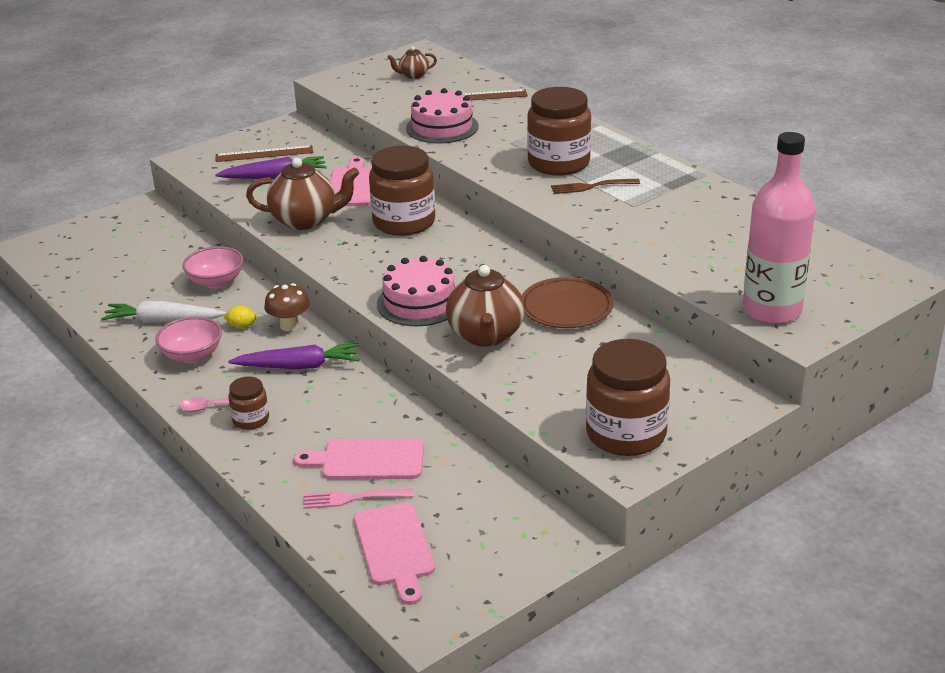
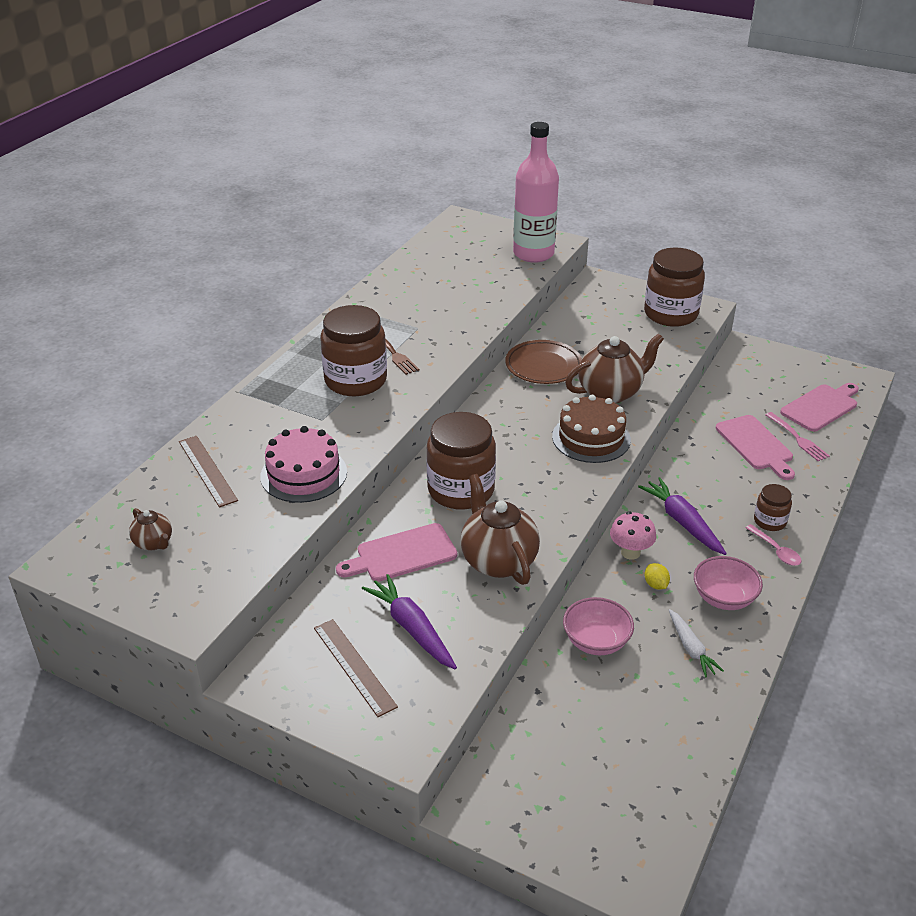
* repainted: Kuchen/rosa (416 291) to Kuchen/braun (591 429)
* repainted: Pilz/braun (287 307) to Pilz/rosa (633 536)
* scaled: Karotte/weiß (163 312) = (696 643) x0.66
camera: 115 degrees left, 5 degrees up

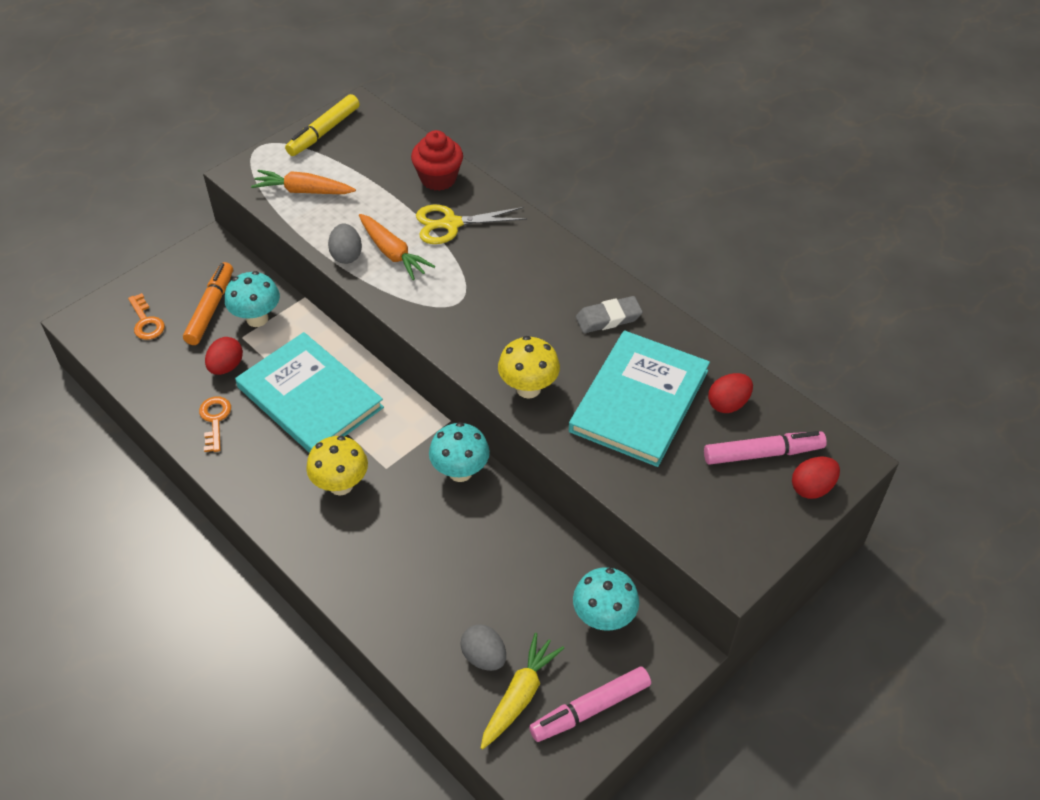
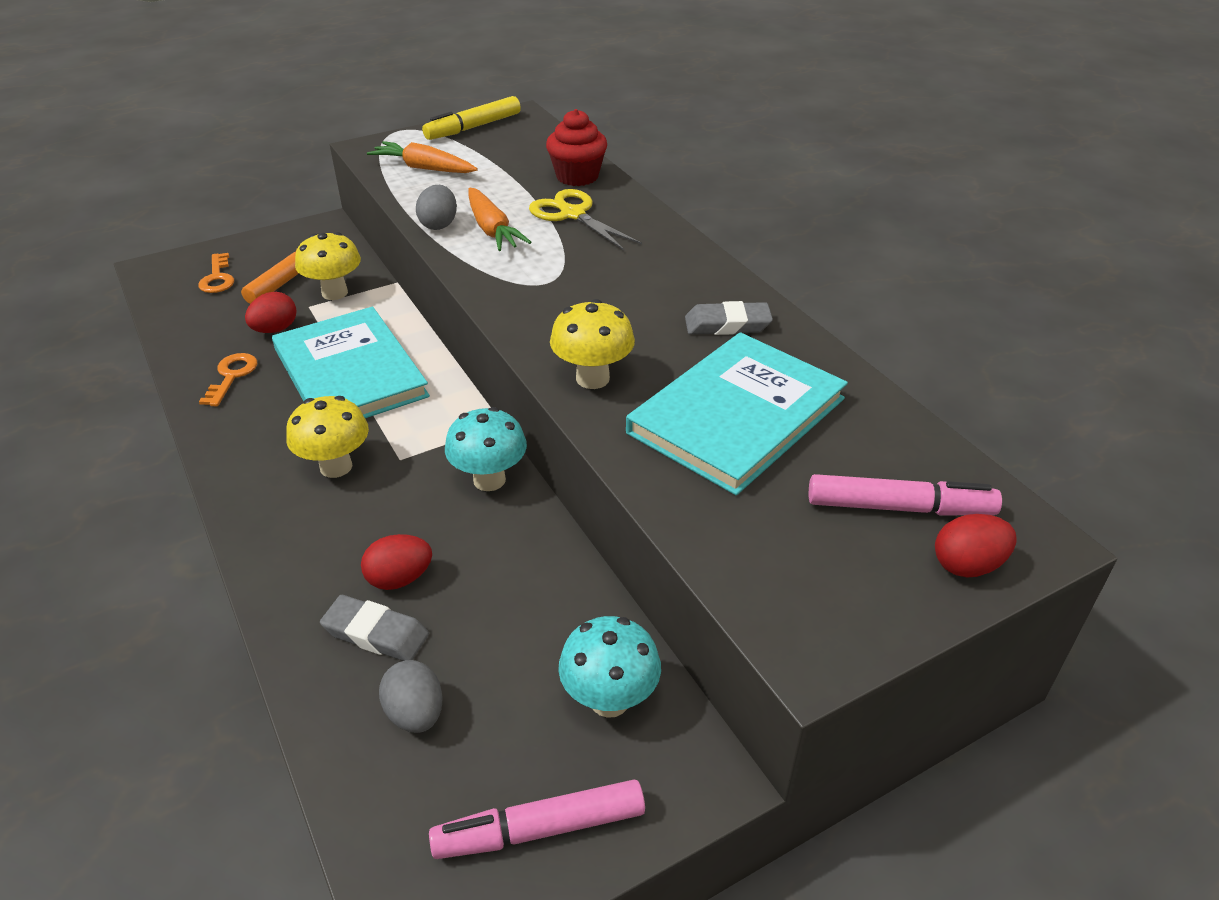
* rotated: Schere/gelb (471 224) = (585 219) 45 degrees clockwise
* repainted: Pilz/türkis (252 299) to Pilz/gelb (328 266)
* shifted: Ei/rot (730 393) to (396 562)
* gone: Karotte/gelb (522 691)
* new: Radiergummi/grau (374 628)
camera: 15 degrees right, 10 degrees down

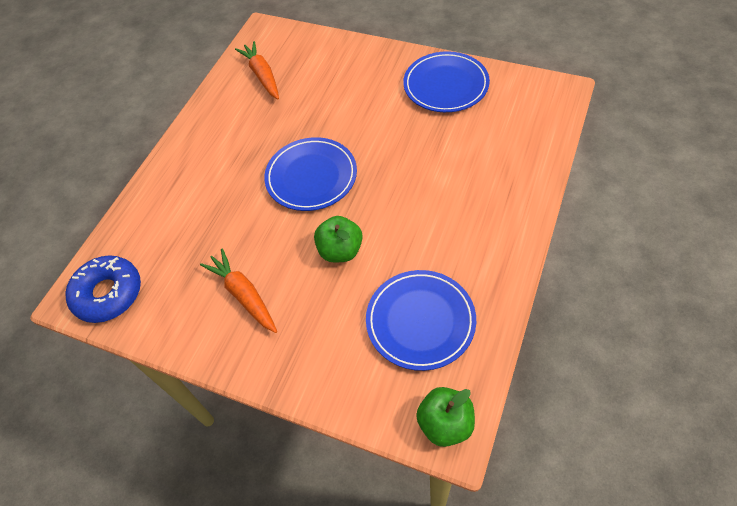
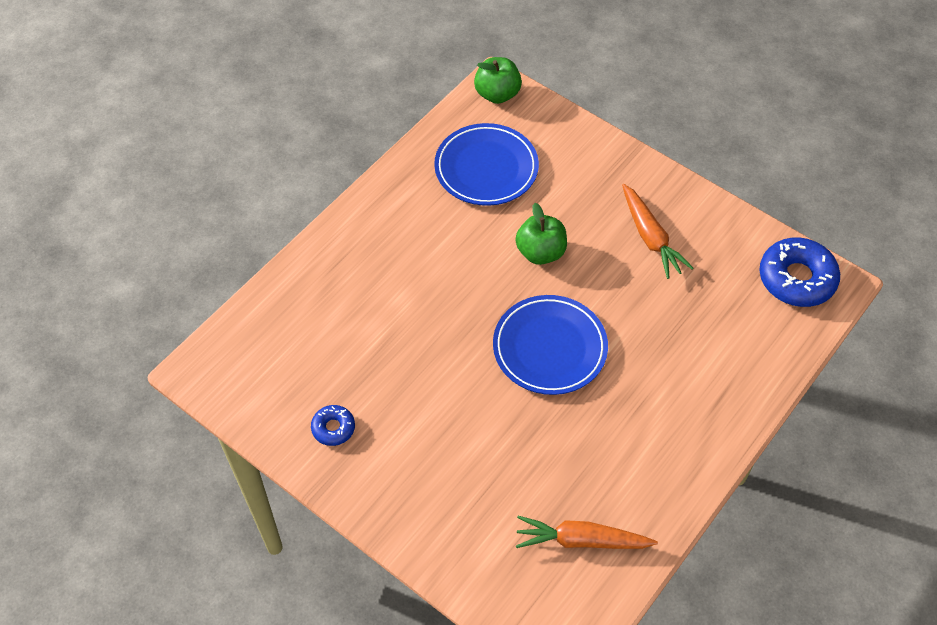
* rotated: Karotte/orange (257 70) = (587 532) 105 degrees clockwise
* swapped: Teller/blau (446 81) to Donut/blau (333 425)
camera: 170 degrees left, 0 degrees up

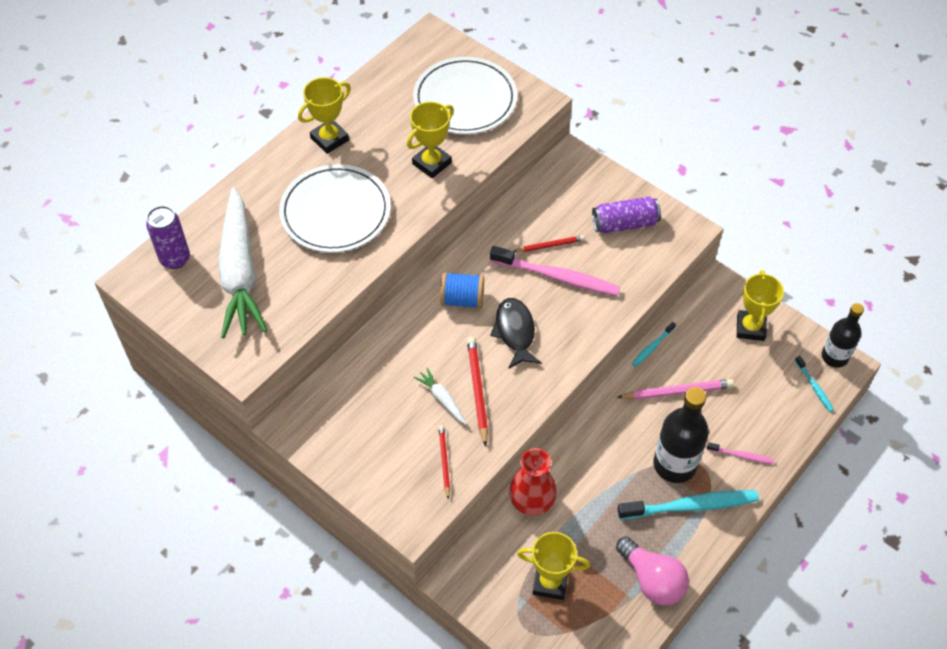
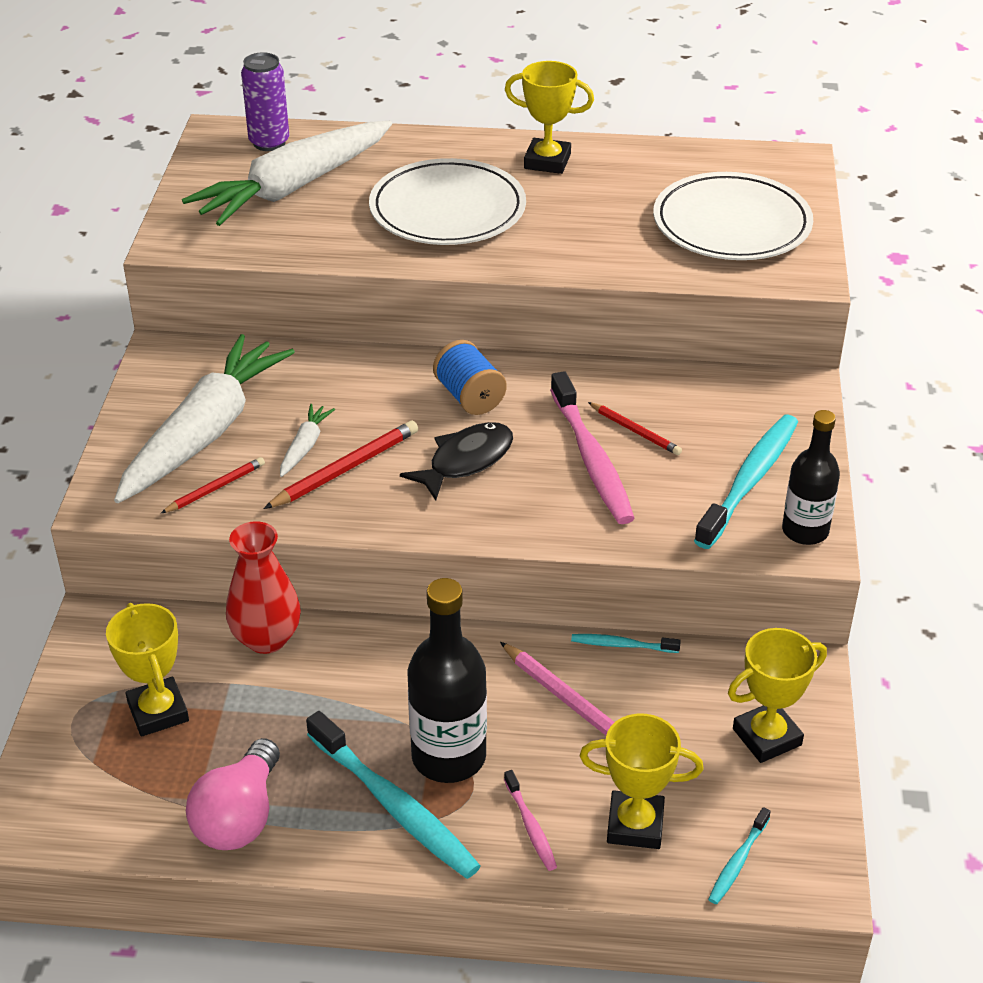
* shifted: Pokal/gelb (430 140) to (642 781)
* swapped: Dose/lila (626 214) to Zahnbürste/türkis (746 482)
* shifted: Flasche/schwarz (843 335) to (811 477)
* new: Karotte/weiß (204 418)
camera: 55 degrees right, 15 degrees down

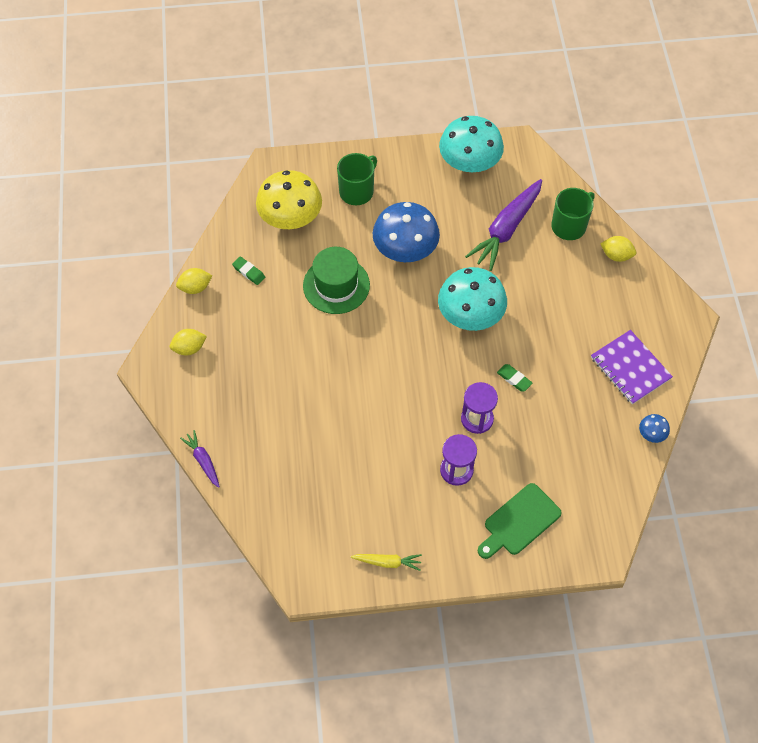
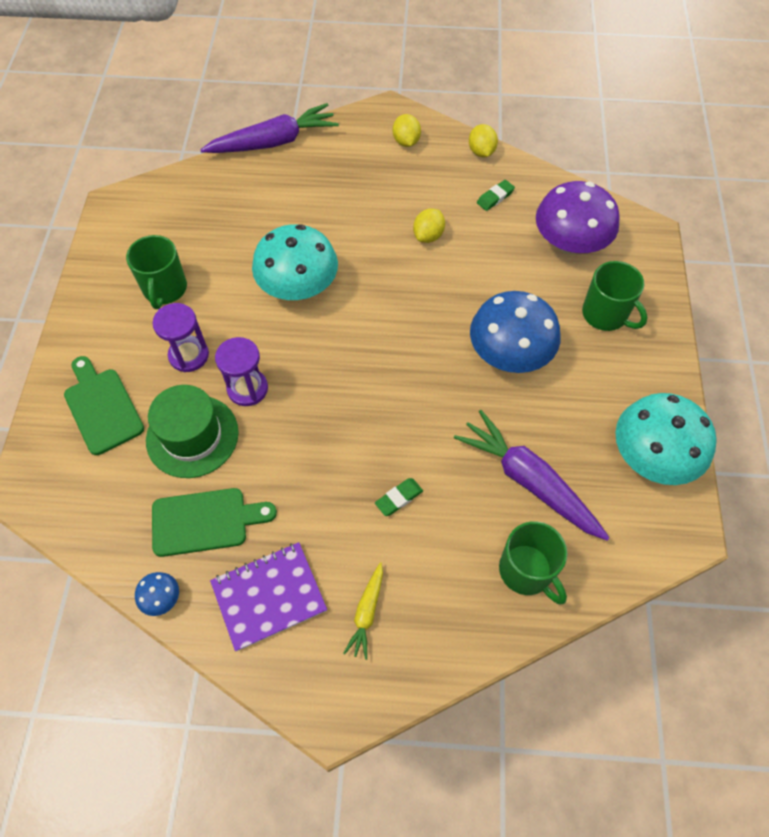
* repainted: Pilz/gelb (289 199) to Pilz/lila (578 217)
* shifted: Zitrone/gelb (618 249) to (429 225)
* shifted: Hut/grün (336 280) to (192 431)
* shifted: Pilz/türkis (472 299) to (295 262)
* shifted: Radiergummi/grün (515 378) to (399 497)
* scaled: Karotte/lila (200 459) = (269 128) x1.99
* shifted: Karotte/gelb (386 562) to (363 611)
* new: Tasse/grün (156 272)
* new: Schneidebrett/grün (214 522)
camera: 100 degrees right, 0 degrees up

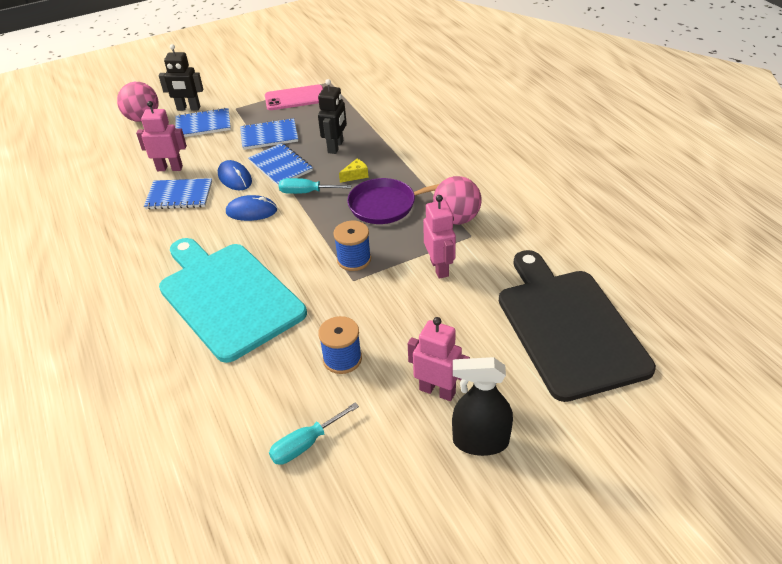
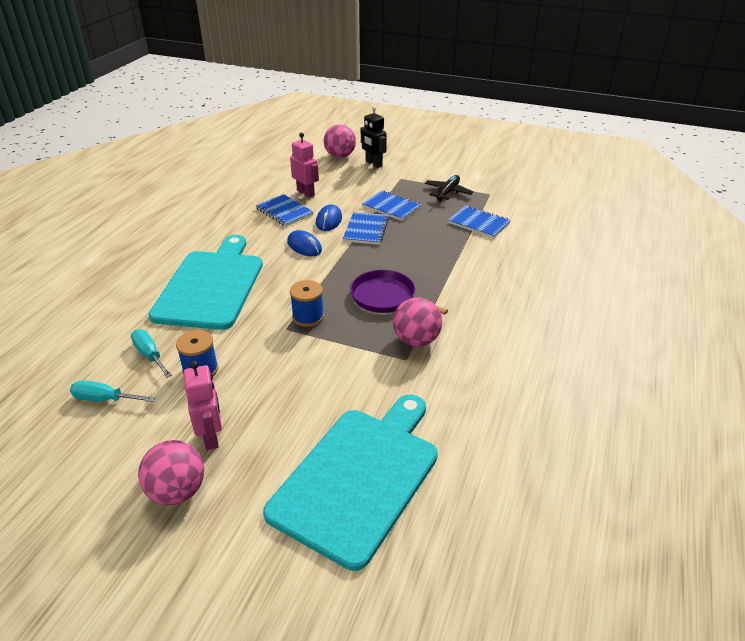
* gone: Roboter/schwarz (332 116)
* swapped: Handy/rosa (294 97) to Flugzeug/schwarz (449 188)
* shifted: Notizbuch/blau (203 122) to (479 221)
* gone: Käse/gelb (354 171)
* shifted: Schraubenzieher/türkis (315 186) to (151 353)
* gone: Roboter/rosa (439 237)
* repainted: Schneidebrett/schwarz (577 326) to Schneidebrett/türkis (350 483)
* swapped: Sprühflasche/schwarz (482 406) to Ball/rosa (171 472)
camera: 45 degrees right, 5 degrees down

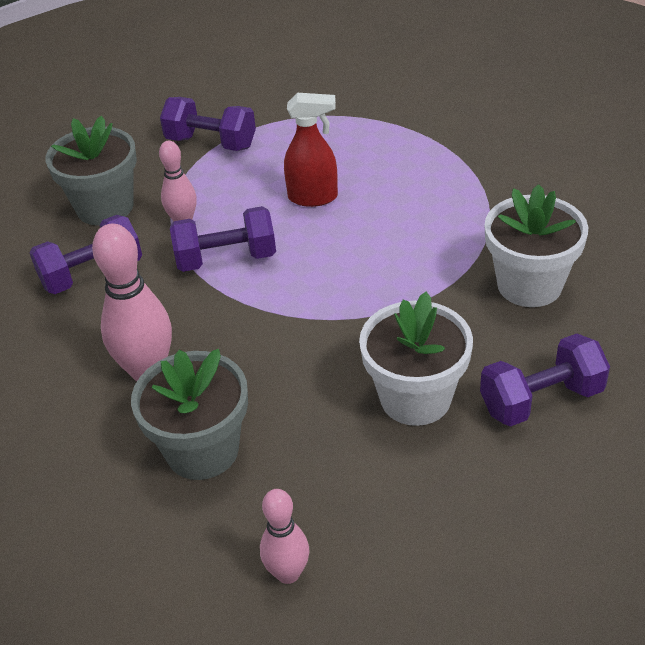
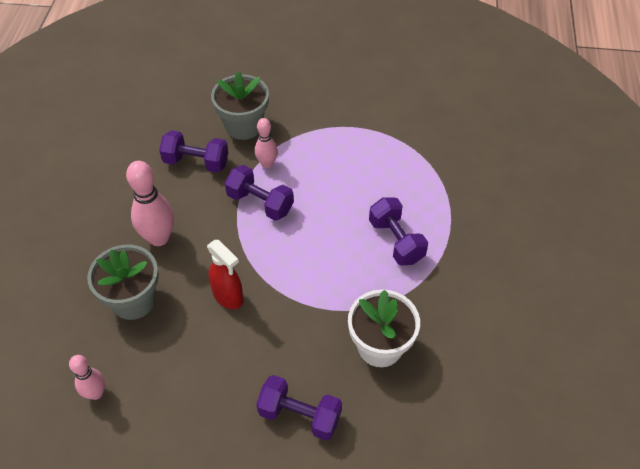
* shifted: Sprühflasche/rot (311 150) to (225 274)
* shifted: Hantel/lila (208 124) to (398 231)
* gone: Blumentopf/weiß (416 359)
camera: 40 degrees right, 10 degrees up

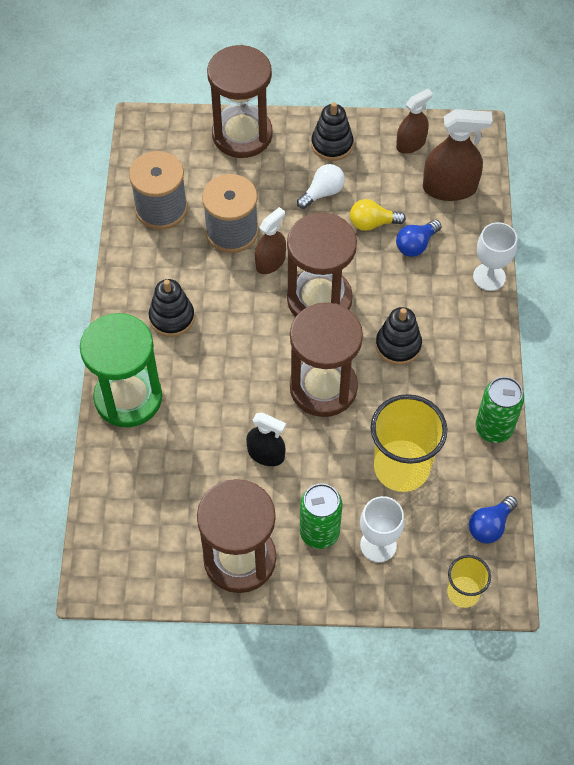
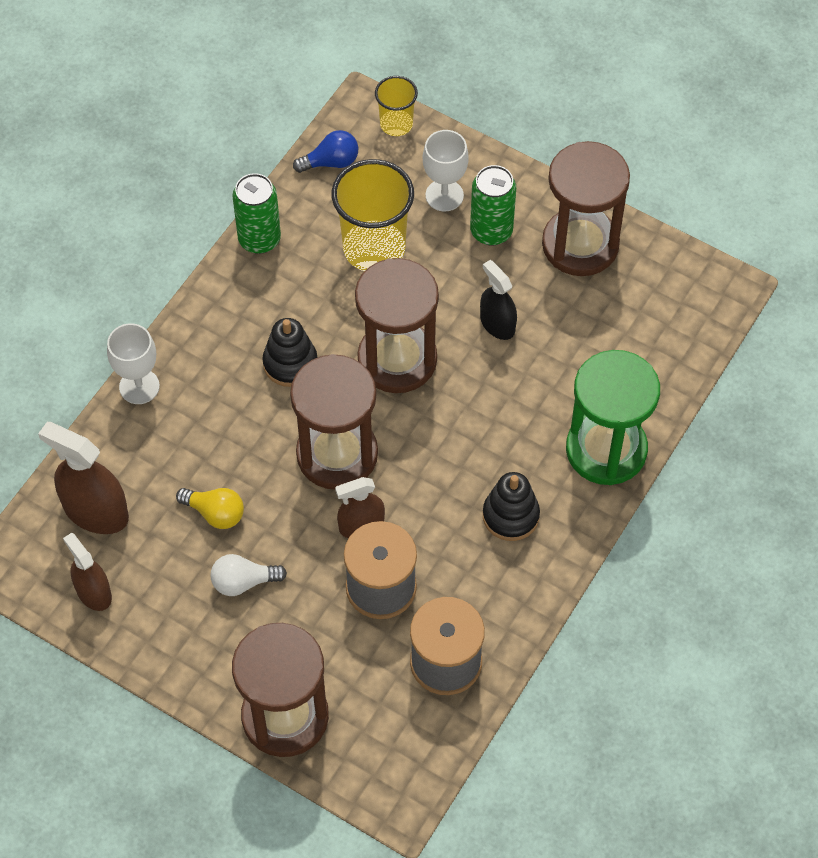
* rotated: Sprühflasche/braun (414 121) = (87 572) 60 degrees clockwise
* gone: Stapelspielzeug/schwarz (332 131)
* gone: Glühbirne/blau (418 238)
camera: 150 degrees left, 0 degrees up

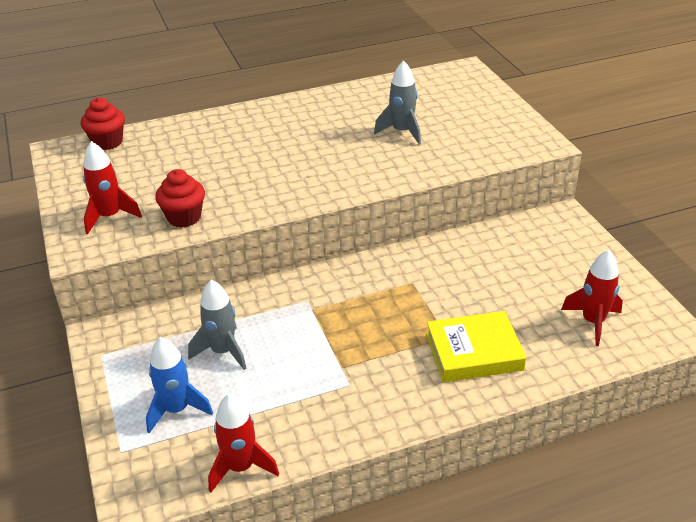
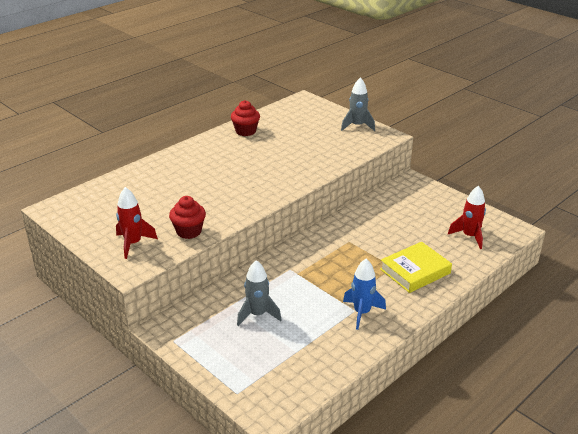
* shifted: Rakete/grau (397 102) to (358 104)
* shifted: Muffin/rot (103 123) to (245 118)
* shifted: Rakete/blau (179 385) to (364 294)
* gone: Rakete/rot (243 443)
camera: 25 degrees left, 5 degrees down

